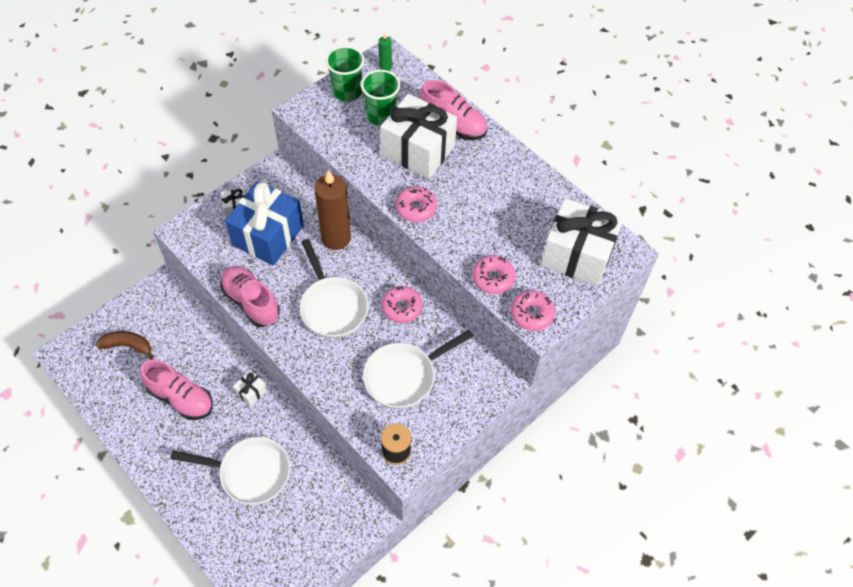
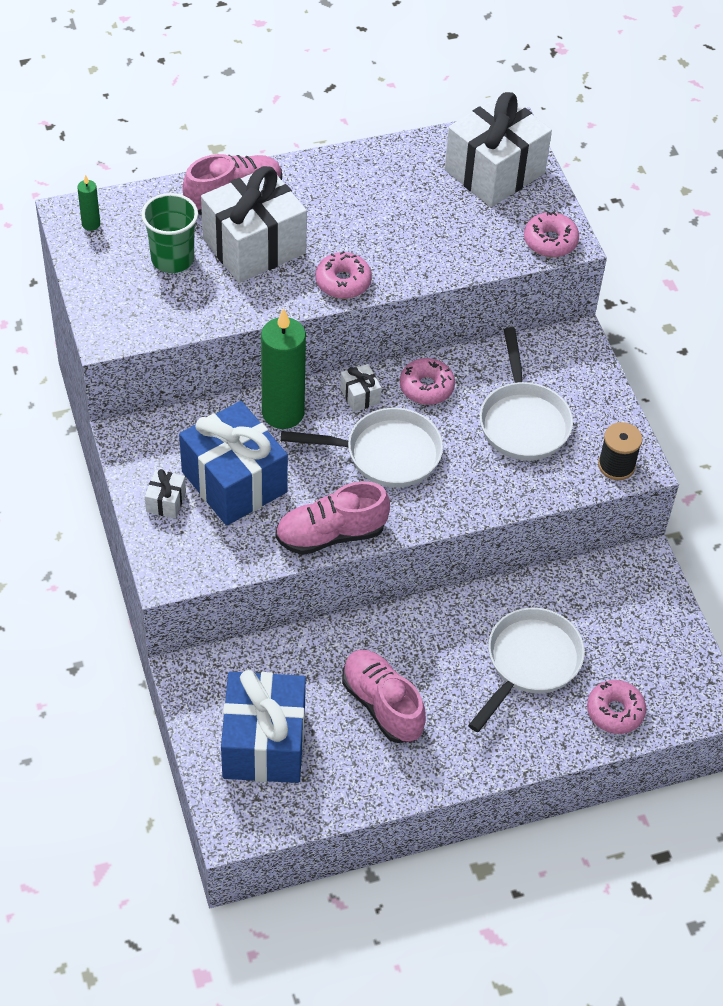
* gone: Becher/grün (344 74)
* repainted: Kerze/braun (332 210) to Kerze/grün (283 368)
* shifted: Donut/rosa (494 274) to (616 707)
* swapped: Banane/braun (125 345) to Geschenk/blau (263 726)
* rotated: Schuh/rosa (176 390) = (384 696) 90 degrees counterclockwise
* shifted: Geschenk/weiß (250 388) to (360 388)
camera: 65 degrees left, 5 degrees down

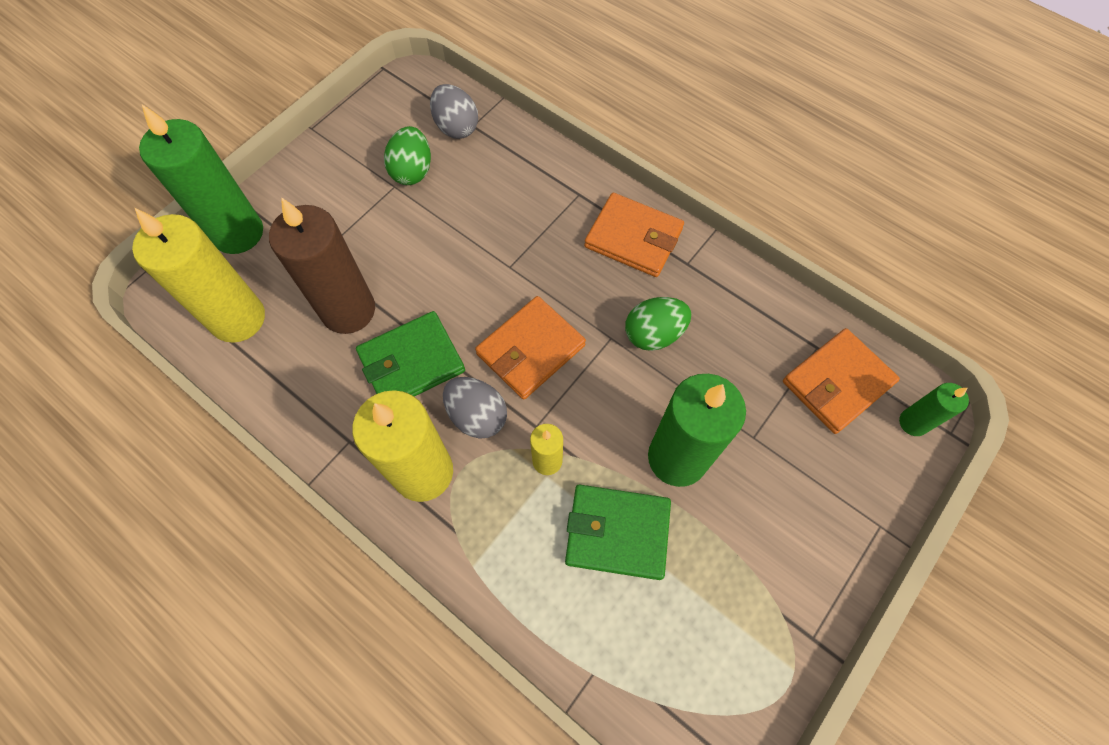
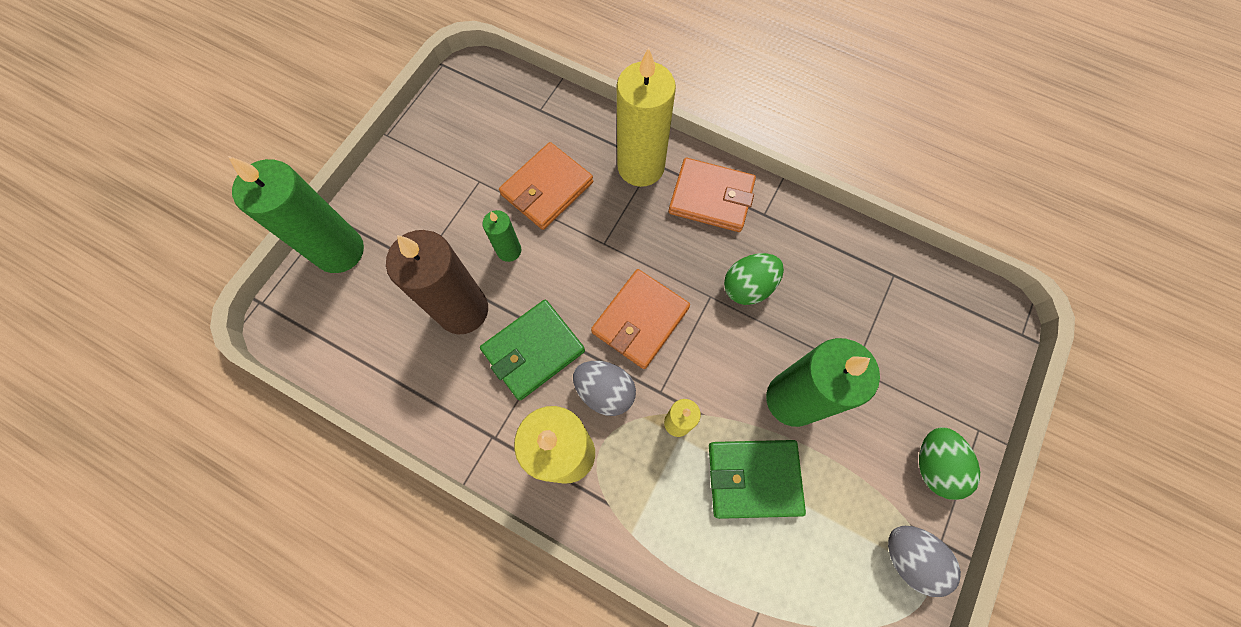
* shifted: Ei/grau (454 111) to (924 561)
* shifted: Ei/grün (407 155) to (949 463)
* shifted: Kerze/gelb (198 275) to (646 117)
* shifted: Geldbörse/orange (841 381) to (546 186)
* shifted: Kerze/grün (934 409) to (501 236)
camera: 10 degrees left, 5 degrees up

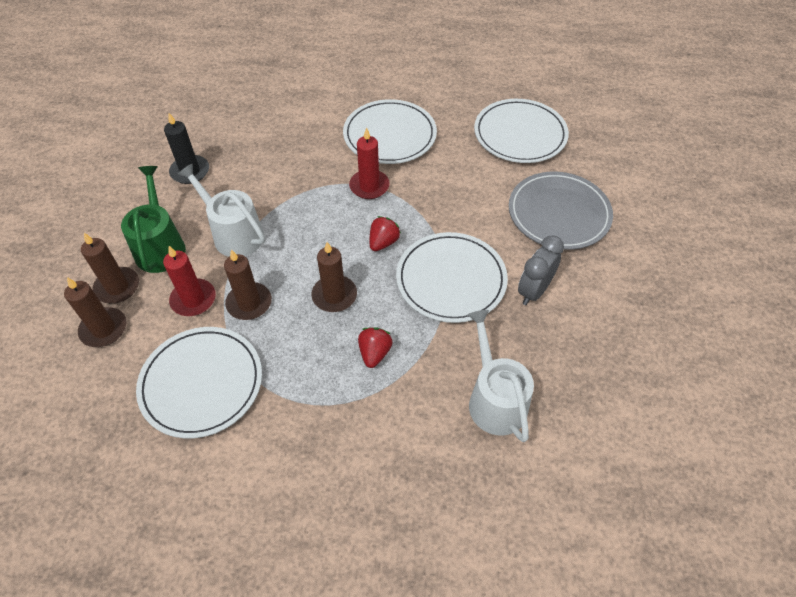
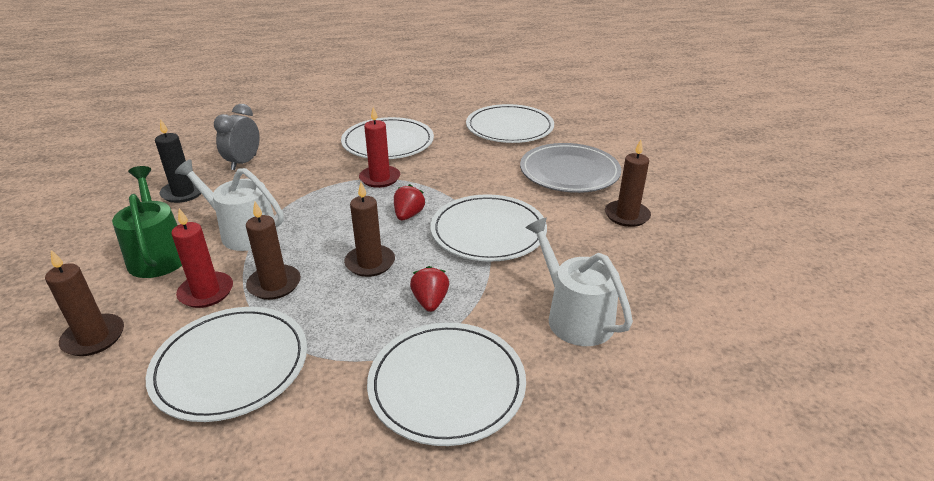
* shifted: Kerze/braun (110 268) to (628 183)
* shifted: Wecker/grau (541 270) to (237 137)
* new: Teller/weiß (446 384)
camera: 15 degrees left, 20 degrees down

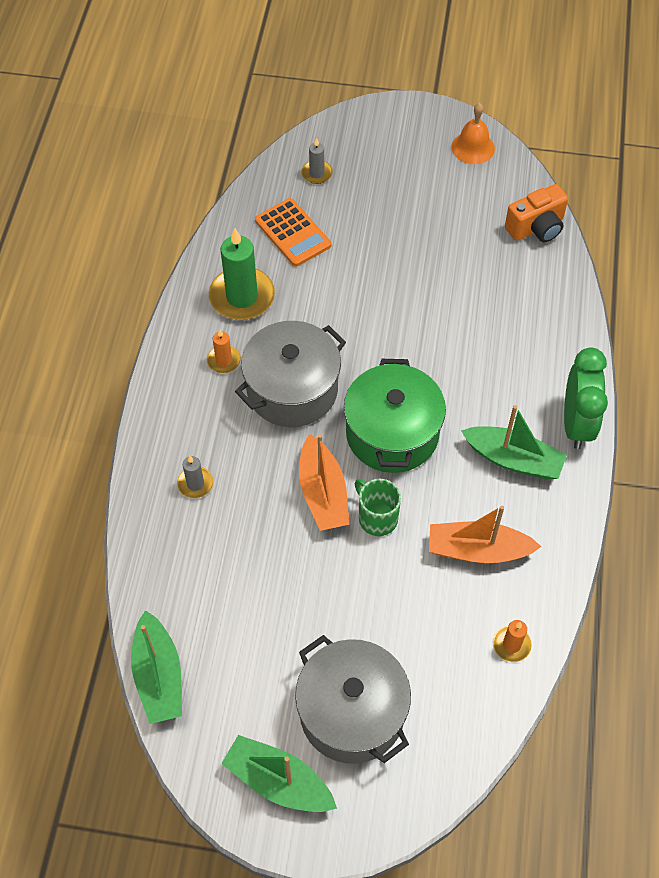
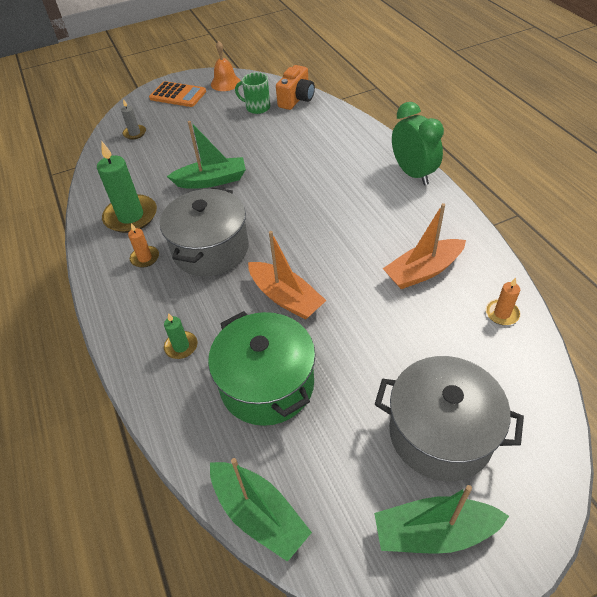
* shifted: Taschenrechner/orange (293 232) to (177 94)
* shifted: Kochtopf/grün (395 416) to (262 368)
* shifted: Boot/grün (514 442) to (206 154)
* repainted: Kerze/grau (195 477) to Kerze/grün (181 336)
* shifted: Tasse/grün (378 507) to (252 93)
camera: 30 degrees left, 10 degrees down

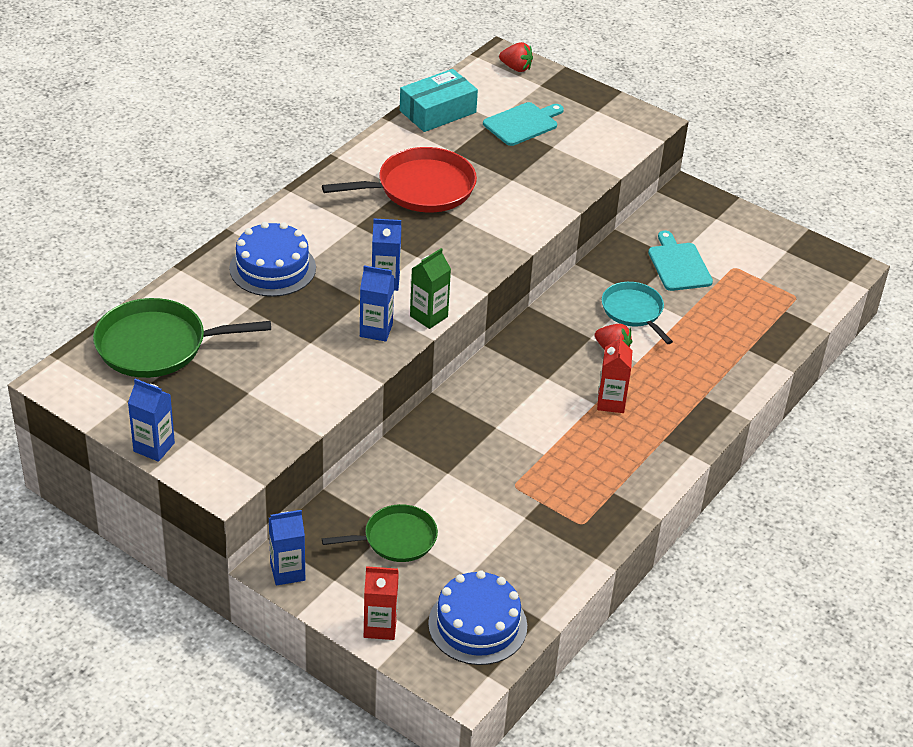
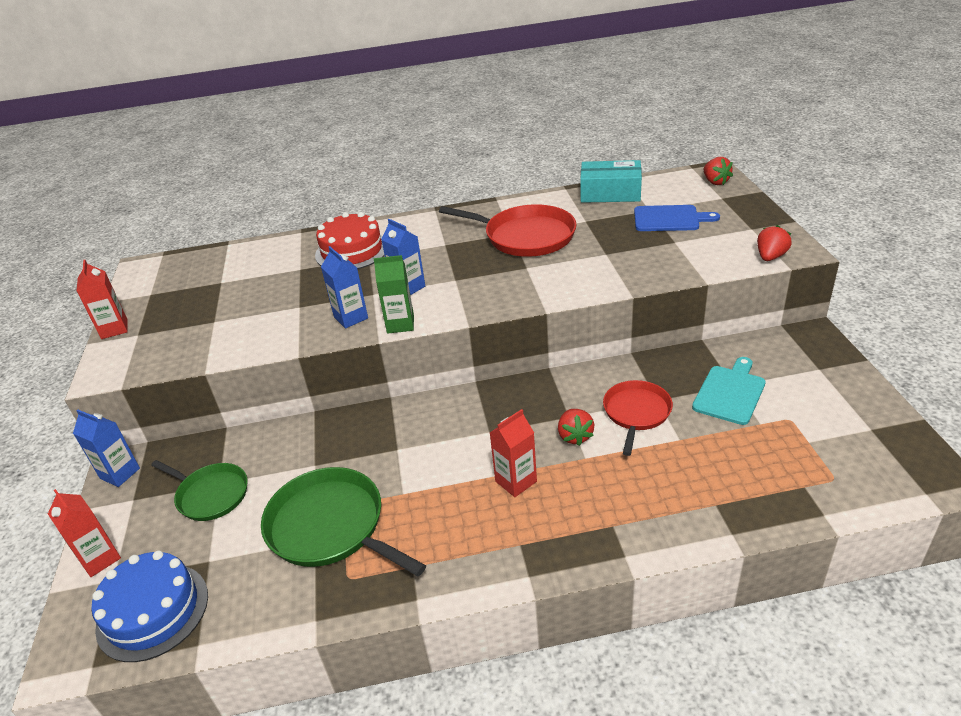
* repainted: Schneidebrett/türkis (523 124) to Schneidebrett/blau (677 218)
* repainted: Kuchen/blau (272 259) to Kuchen/rot (350 240)
* repainted: Pfanne/türkis (637 313) to Pfanne/rot (638 418)
* shifted: Pfanne/grün (182 338) to (343 521)
* repainted: Getränkekarton/blau (151 420) to Getränkekarton/rot (102 299)
* new: Erdbeere/rot (774 243)
camera: 50 degrees right, 5 degrees down

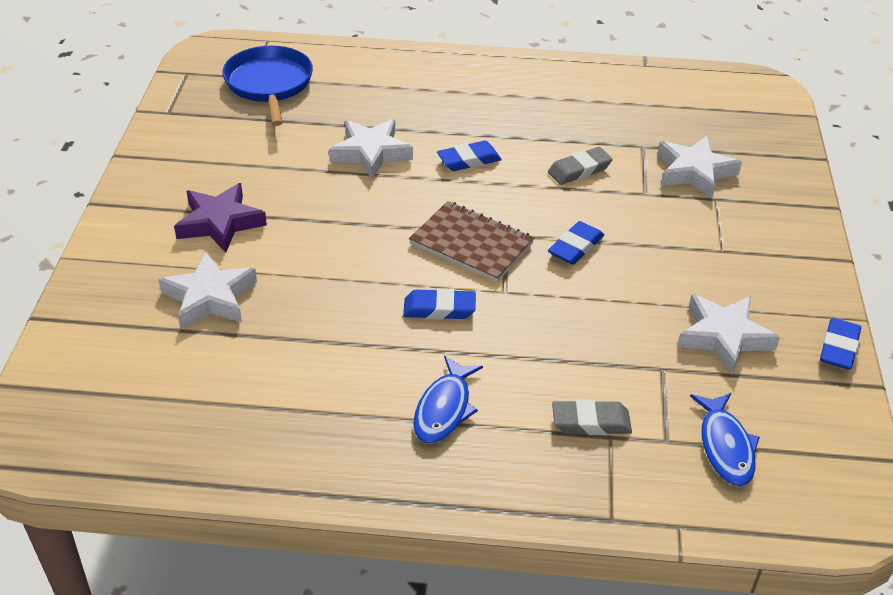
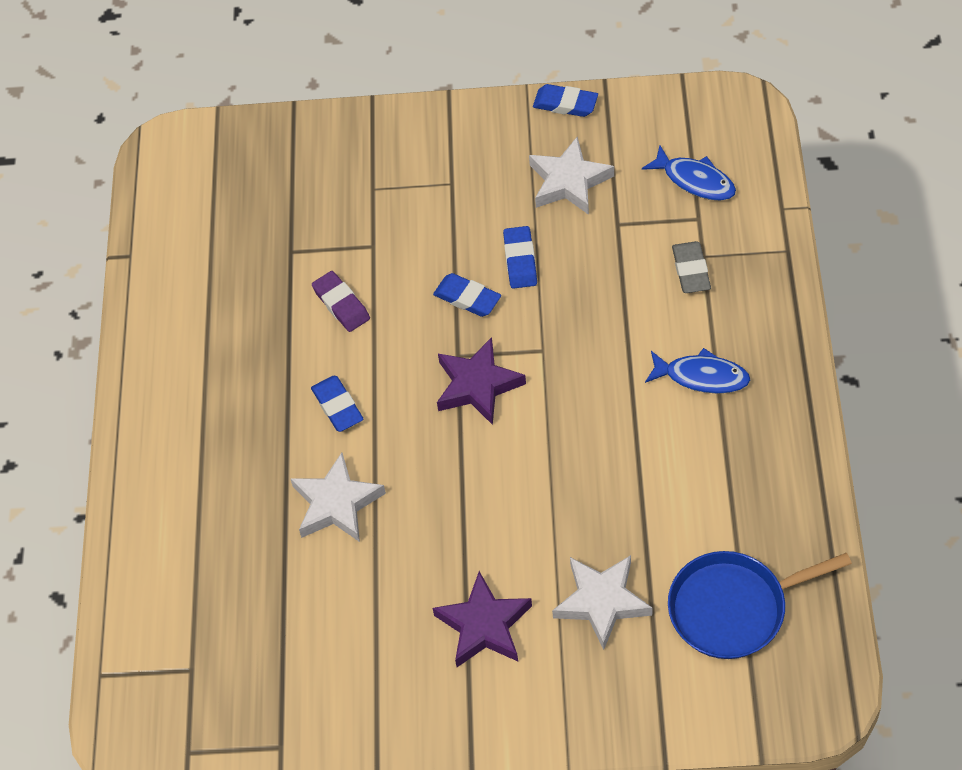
* shifted: Pfanne/blau (267 86) to (760 605)
* gone: Stern/weiß (699 167)
* repainted: Radiergummi/grau (580 166) to Radiergummi/lila (341 301)
* swapped: Notizbuch/braun (471 241) to Stern/lila (481 381)
* shifted: Radiergummi/blau (439 304) to (520 257)
* rotated: Fisch/blau (725 439) = (689 173) 45 degrees clockwise
camera: 90 degrees left, 15 degrees up

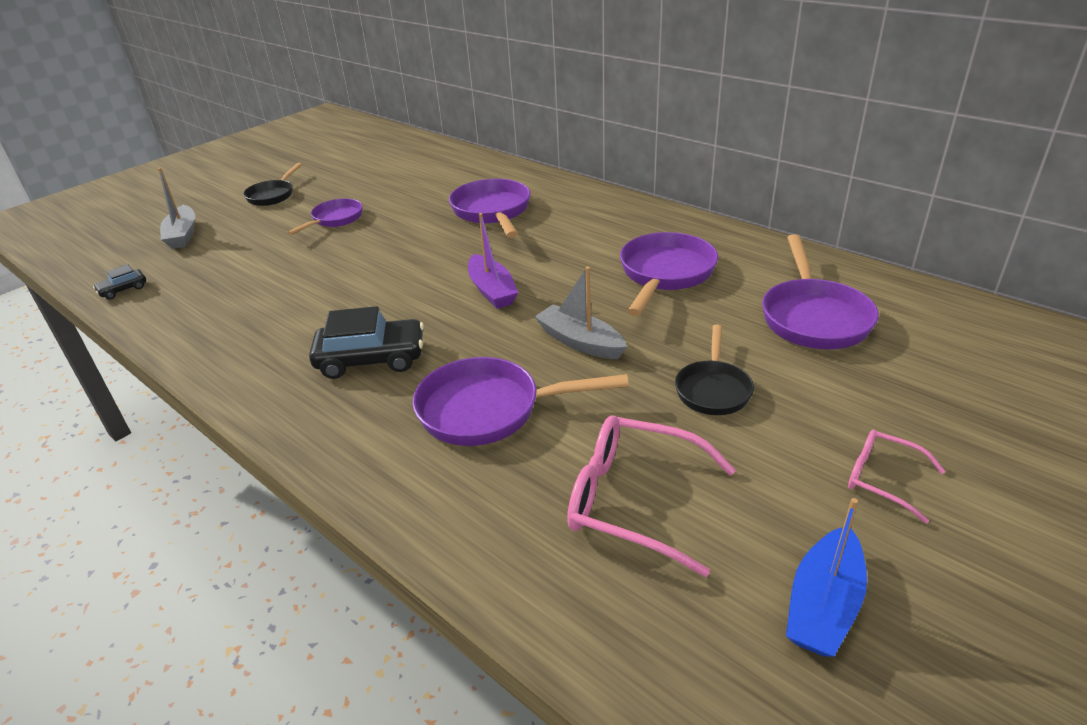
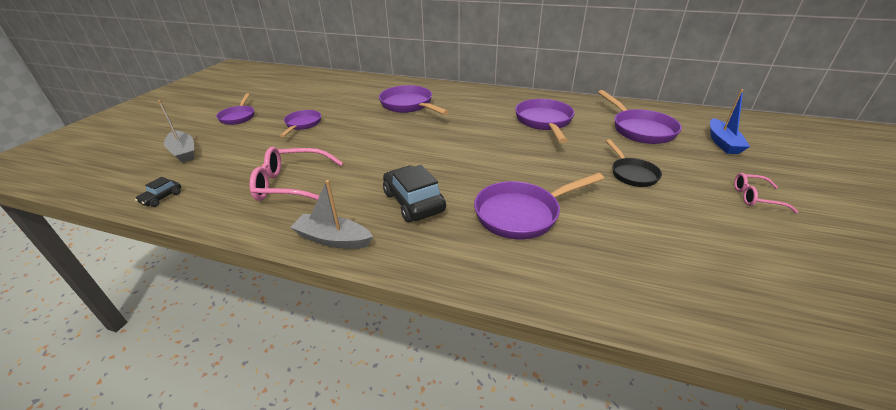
* repainted: Pfanne/schwarz (272 184) to Pfanne/lila (235 109)
* gone: Boot/lila (493 261)
* shifted: Boot/grau (581 313) to (331 214)
* rotated: Auto/schwarz (366 342) = (414 193) 90 degrees counterclockwise
* shifted: Brille/rosa (651 496) to (296 174)
* shifted: Boot/blau (826 577) to (730 121)
camera: 25 degrees left, 0 degrees up

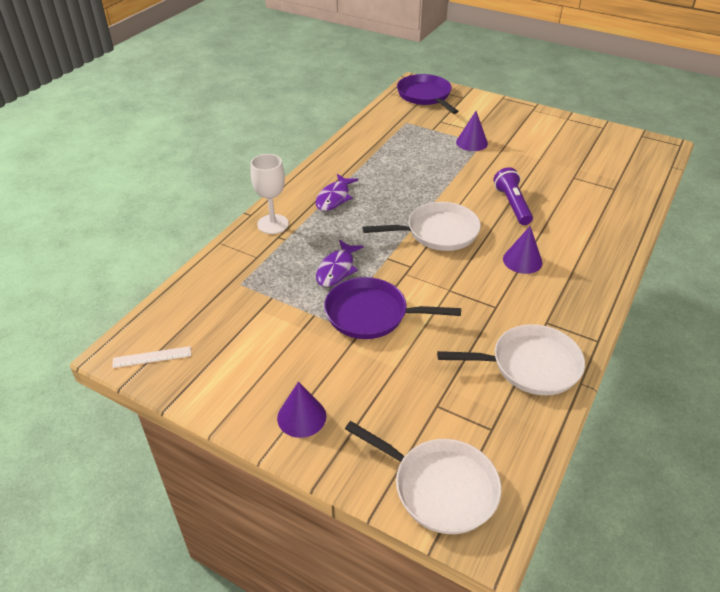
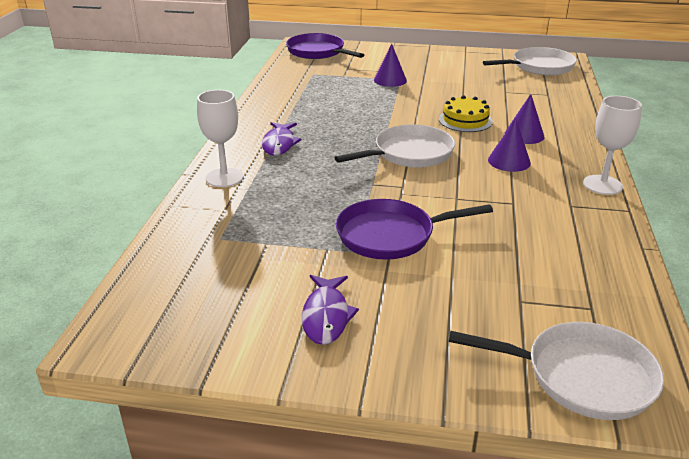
* swapped: Taschenlampe/lila (513 196) to Kuchen/gelb (466 113)
* shifted: Fisch/lila (340 263) to (330 310)
* shifted: Pfanne/weiß (511 359) to (530 61)
* gone: Lineal/weiß (151 357)
* shifted: Kegel/lila (301 410) to (525 119)
* new: Kelch/weiß (612 145)
camera: 20 degrees left, 10 degrees down

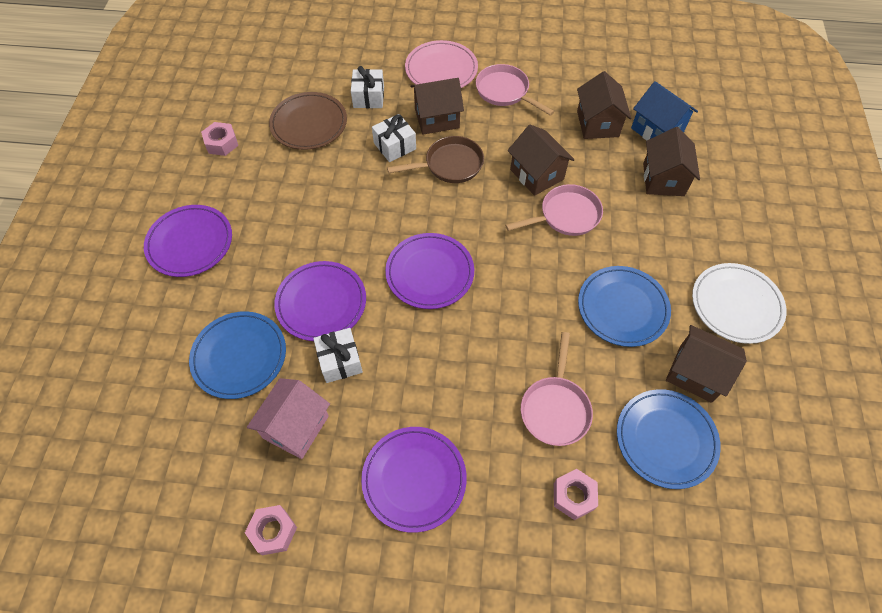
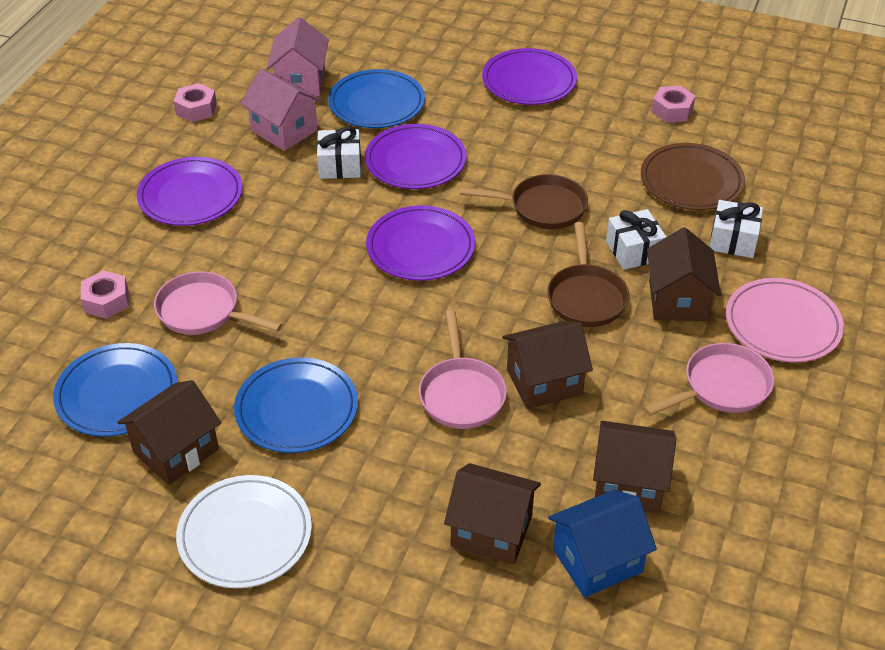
* new: Haus/rosa (298 56)
* new: Pfanne/braun (524 201)
camera: 105 degrees right, 15 degrees down

